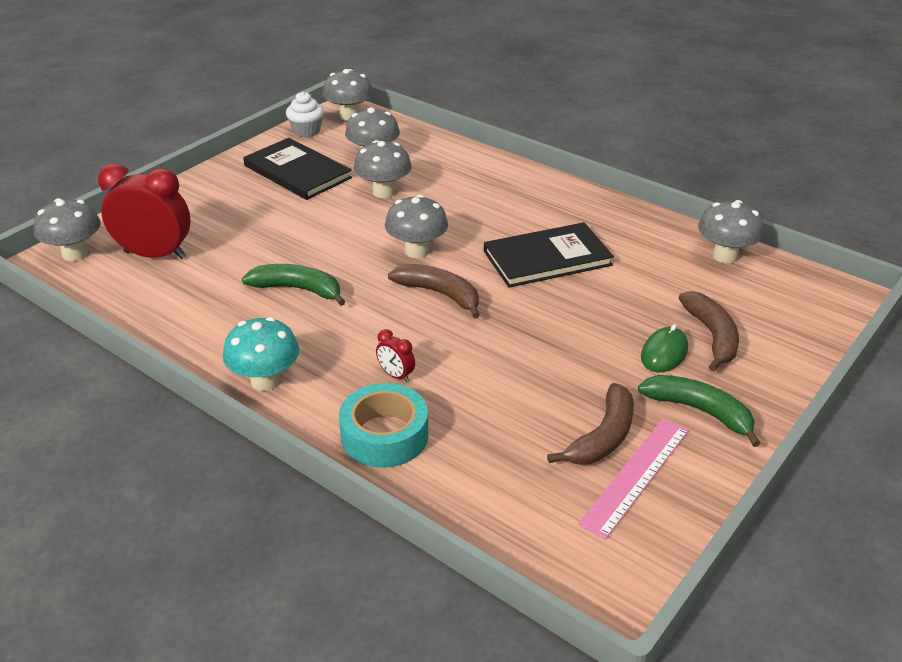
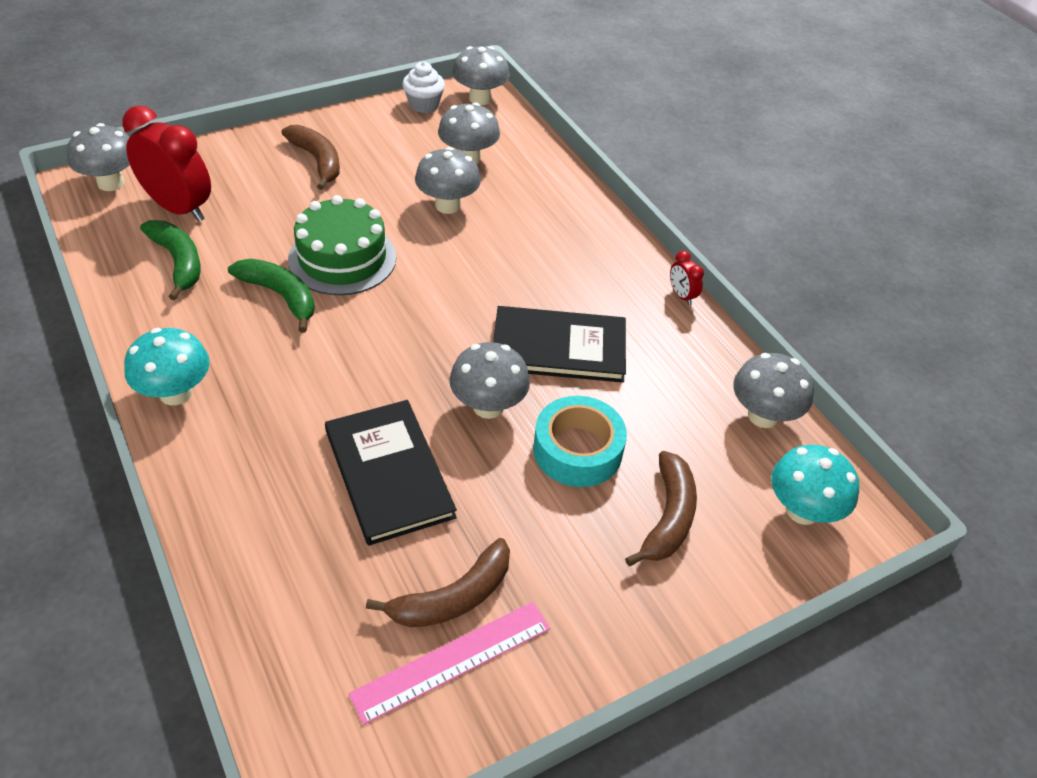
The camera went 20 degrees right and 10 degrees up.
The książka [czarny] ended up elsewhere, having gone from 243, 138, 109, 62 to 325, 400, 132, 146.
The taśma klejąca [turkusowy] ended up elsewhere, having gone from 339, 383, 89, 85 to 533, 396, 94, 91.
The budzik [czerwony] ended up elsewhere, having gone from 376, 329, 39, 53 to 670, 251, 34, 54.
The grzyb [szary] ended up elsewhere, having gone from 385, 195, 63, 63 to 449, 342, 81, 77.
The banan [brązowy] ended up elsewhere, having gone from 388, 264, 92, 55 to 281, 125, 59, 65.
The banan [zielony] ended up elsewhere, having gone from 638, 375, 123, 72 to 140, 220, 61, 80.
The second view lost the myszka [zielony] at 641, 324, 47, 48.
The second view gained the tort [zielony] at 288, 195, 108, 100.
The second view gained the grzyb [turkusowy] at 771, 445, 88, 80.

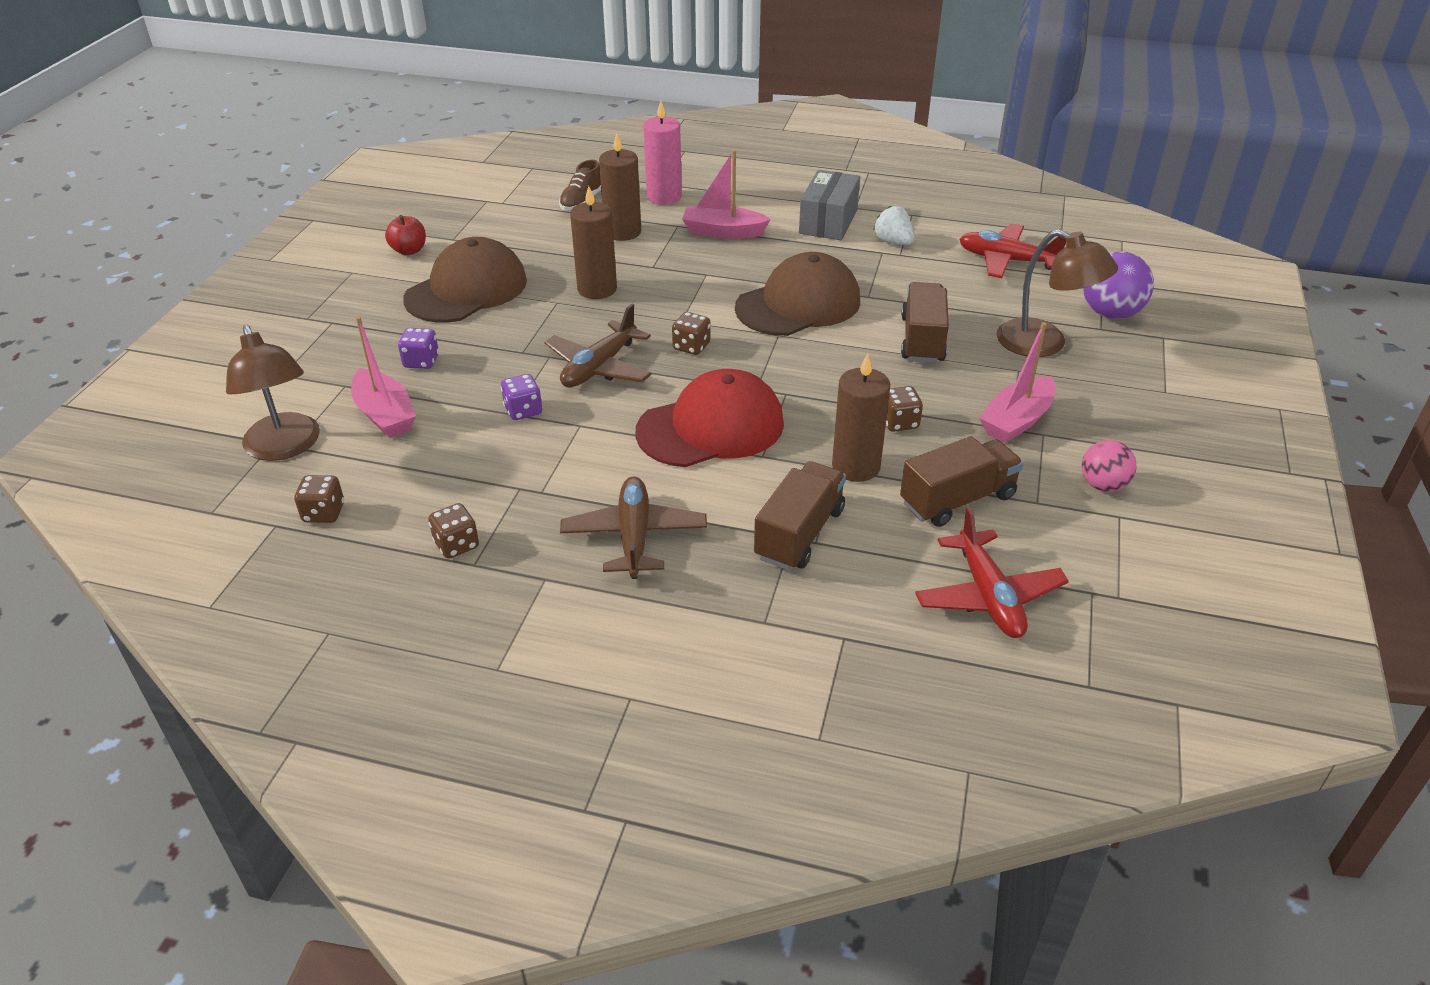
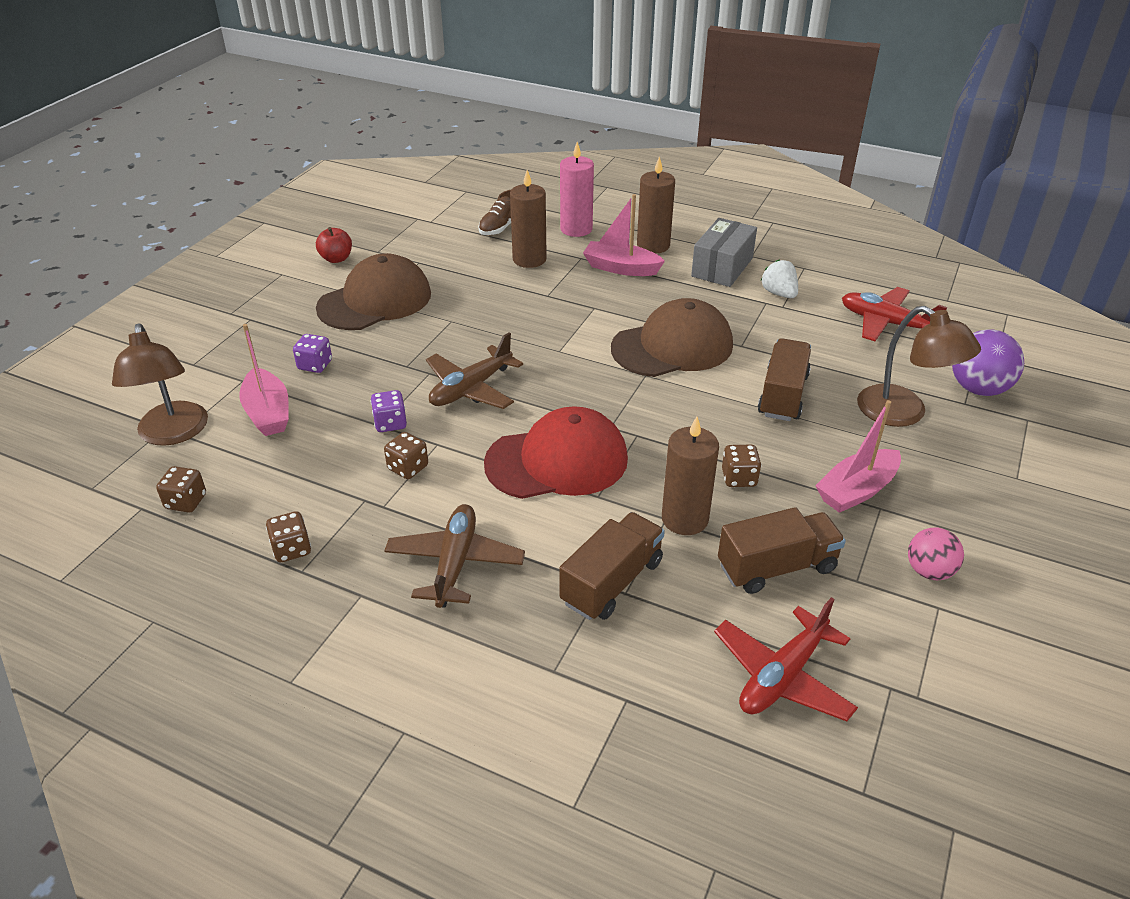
The camera went 10 degrees right and 0 degrees up.
The świeca [brązowy] ended up elsewhere, having gone from 570, 186, 47, 113 to 637, 156, 38, 98.
The kostka do gry [brązowy] ended up elsewhere, having gone from 672, 312, 39, 43 to 384, 432, 44, 47.
The samolot [czerwony] at 915, 507, 154, 131 ended up facing another way, 45 degrees clockwise from before.

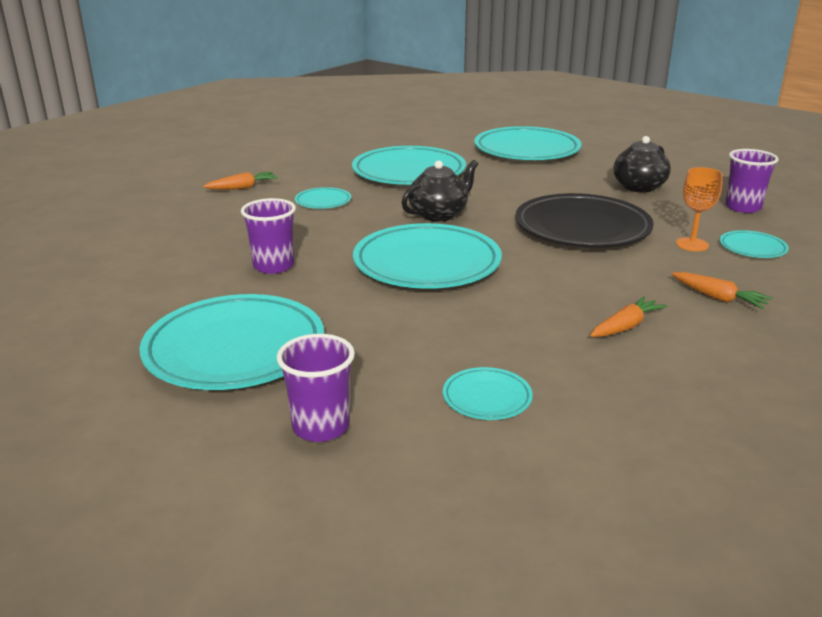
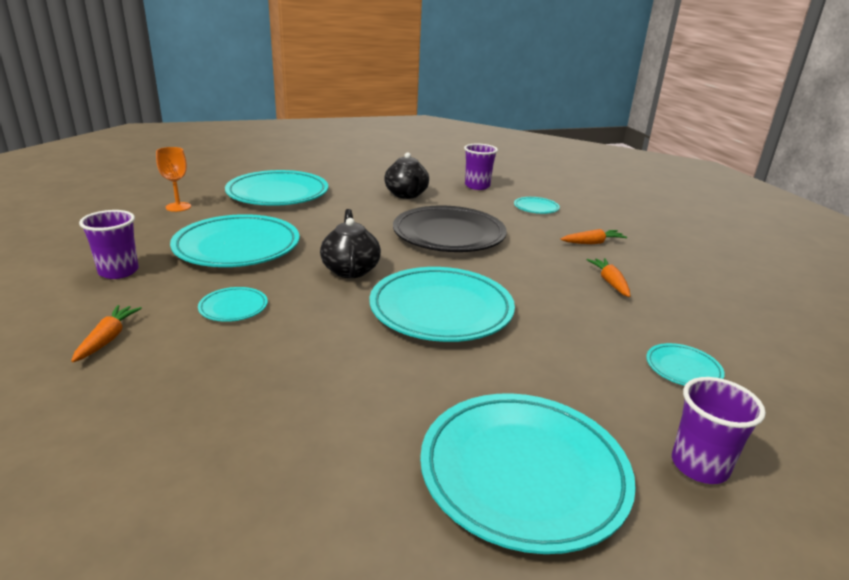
The camera went 60 degrees left and 0 degrees up.
The szklanka [fioletowy] ended up elsewhere, having gone from 241, 198, 55, 76 to 79, 210, 60, 69.
The kielich [pomarańczowy] ended up elsewhere, having gone from 676, 167, 47, 84 to 156, 147, 35, 65.

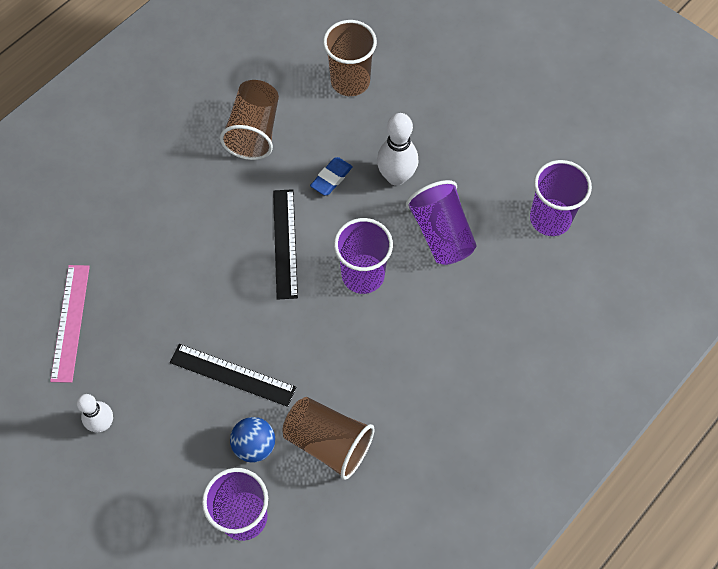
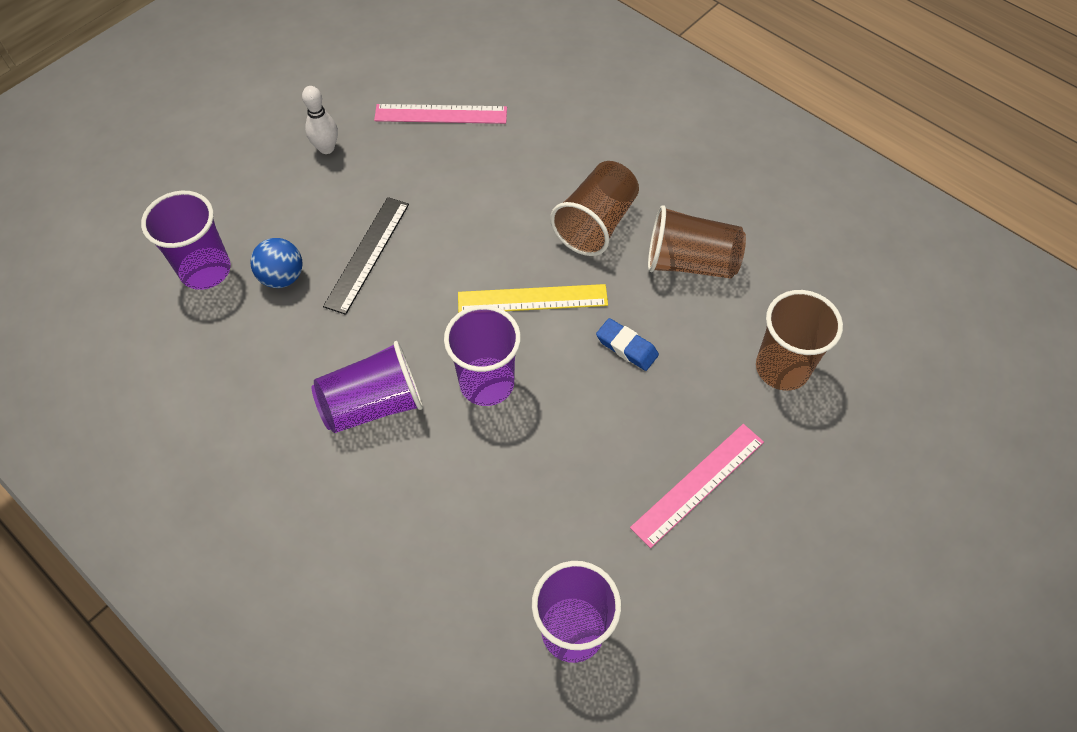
The camera went 90 degrees right and 5 degrees down.
What was the linijka [czarny] at 273, 189, 25, 111 turned into the linijka [żółty] at 458, 284, 150, 29.
The szklanka [brązowy] ended up elsewhere, having gone from 282, 397, 93, 83 to 550, 161, 89, 95.
The second view lost the kręgiel [biały] at 377, 113, 41, 73.
The szklanka [fioletowy] ended up elsewhere, having gone from 406, 180, 71, 85 to 312, 341, 111, 92.
The second view gained the linijka [różowy] at 630, 424, 134, 124.

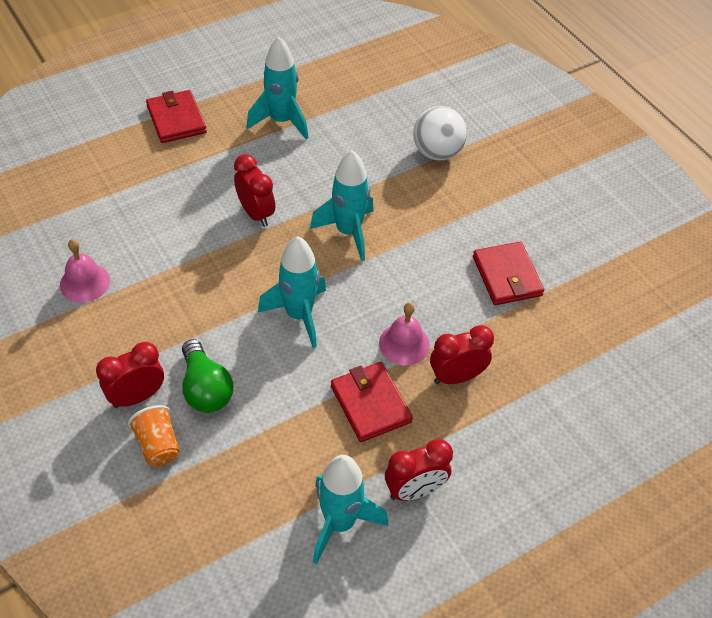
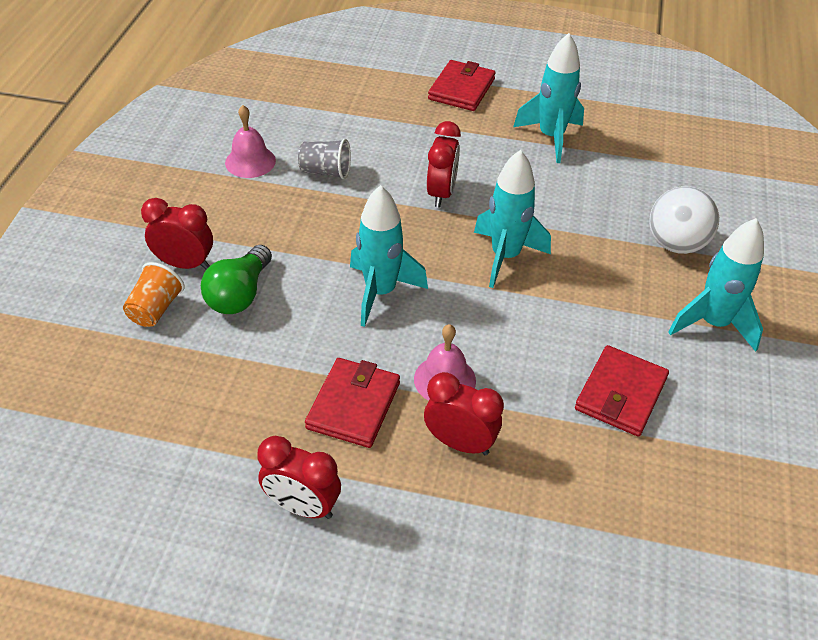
The camera went 45 degrees right and 5 degrees down.
The rakieta [turkusowy] ended up elsewhere, having gone from 313, 455, 75, 109 to 668, 218, 96, 134.
The second view gained the szklanka [szary] at 298, 139, 53, 40.

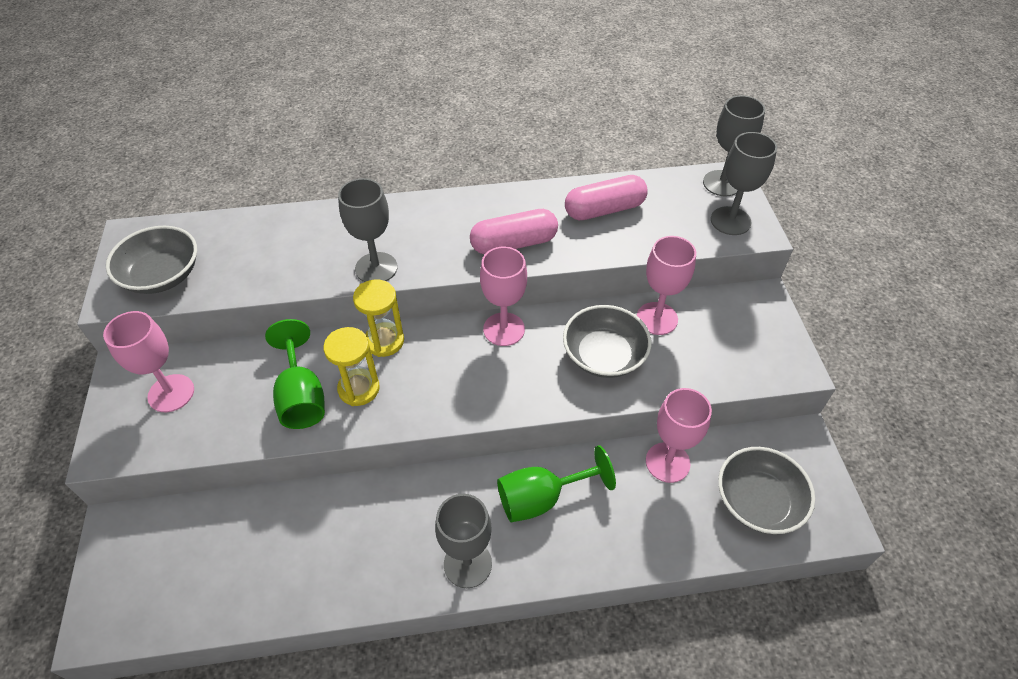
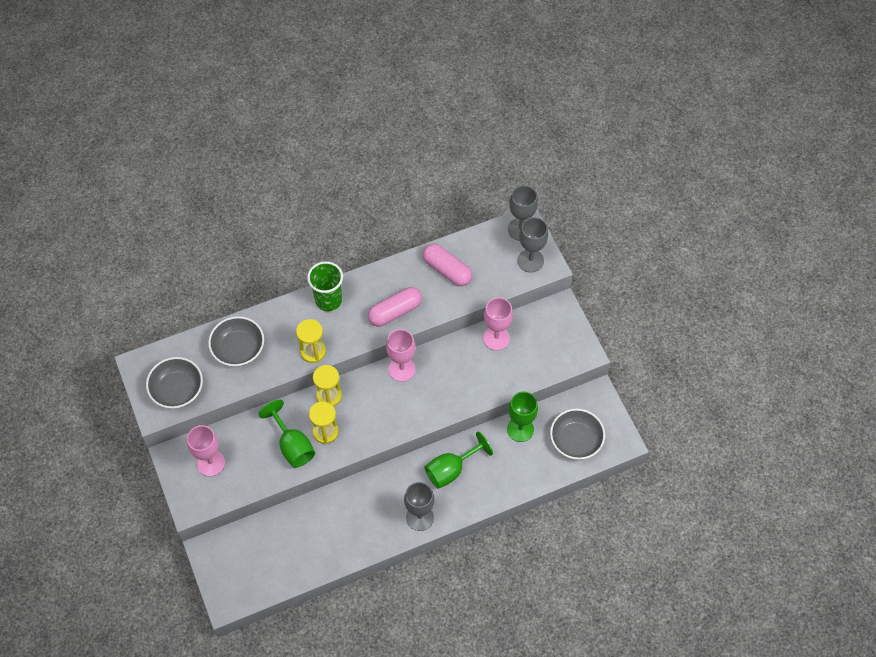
The camera went 15 degrees left and 10 degrees up.
Where the kielich [szary] stood at 338, 178, 60, 104, the klepsydra [żółty] came to stand at 296, 319, 30, 44.
The miska [szary] ended up elsewhere, having gone from 563, 305, 89, 73 to 208, 316, 56, 50.
The kapsułka [różowy] at 565, 175, 83, 45 ended up facing another way, 75 degrees clockwise from before.
What was the kielich [różowy] at 646, 388, 66, 95 turned into the kielich [zielony] at 507, 391, 31, 51.
The second view gained the szklanka [zielony] at 307, 261, 36, 50.

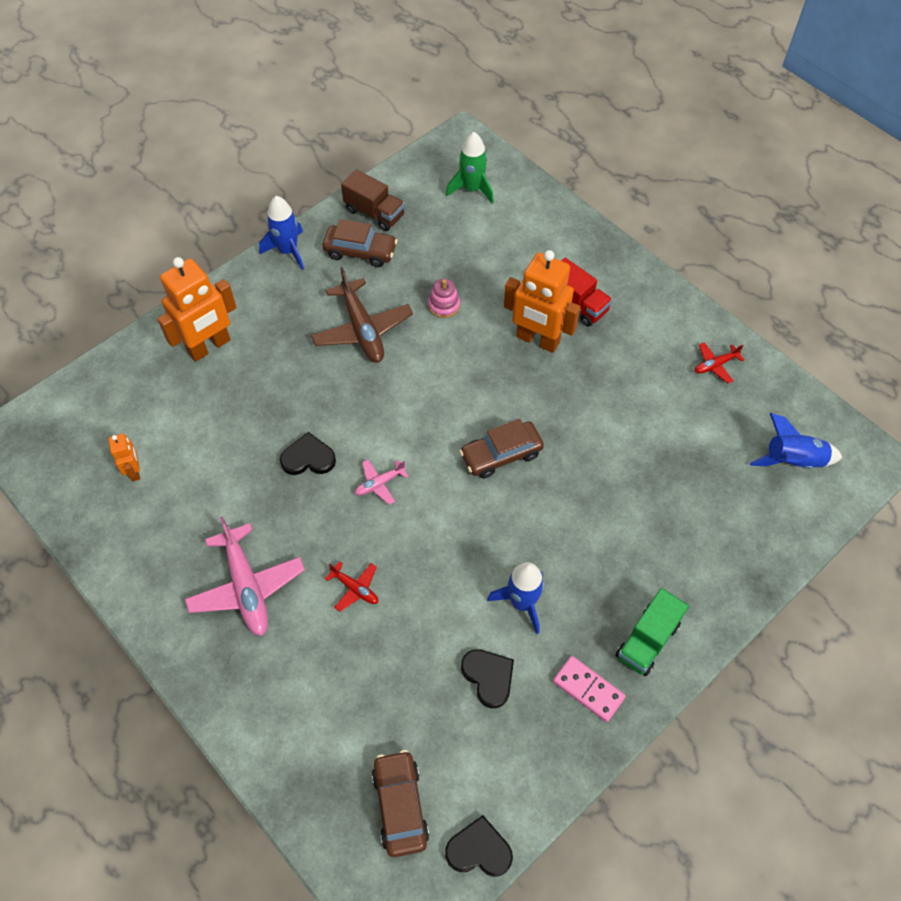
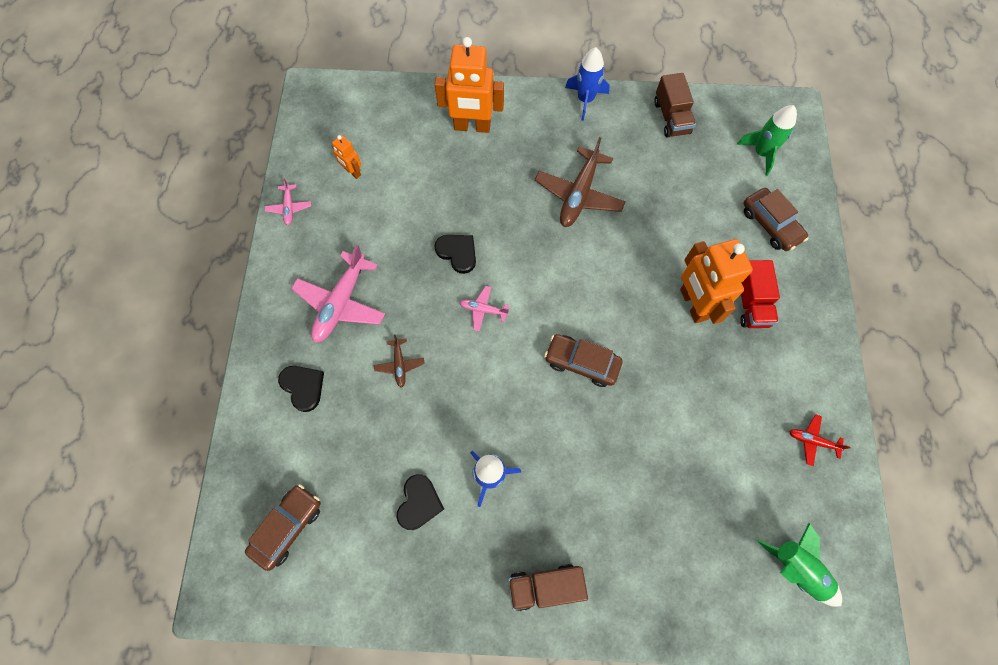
The camera went 45 degrees right and 10 degrees up.
The robot [pomarańczowy] at 108, 433, 32, 49 ended up facing another way, 105 degrees clockwise from before.
The samochód [brązowy] ended up elsewhere, having gone from 323, 219, 74, 48 to 744, 188, 64, 63.
What was the samolot [czerwony] at 325, 561, 53, 51 turned into the samolot [brązowy] at 374, 335, 51, 53.
The second view lost the zabawka nakładanka [różowy] at 428, 278, 32, 40.
The serce [czarny] ended up elsewhere, having gone from 445, 815, 68, 62 to 278, 366, 46, 46.
The second view lost the kostka domina [różowy] at 553, 656, 73, 66.
What was the ciężarówka [zielony] at 615, 588, 74, 88 turned into the ciężarówka [brązowy] at 508, 564, 80, 47.
What was the rakieta [niebieski] at 750, 413, 92, 56 turned into the rakieta [zielony] at 757, 523, 85, 84.
The second view gained the samolot [różowy] at 265, 178, 46, 47.

